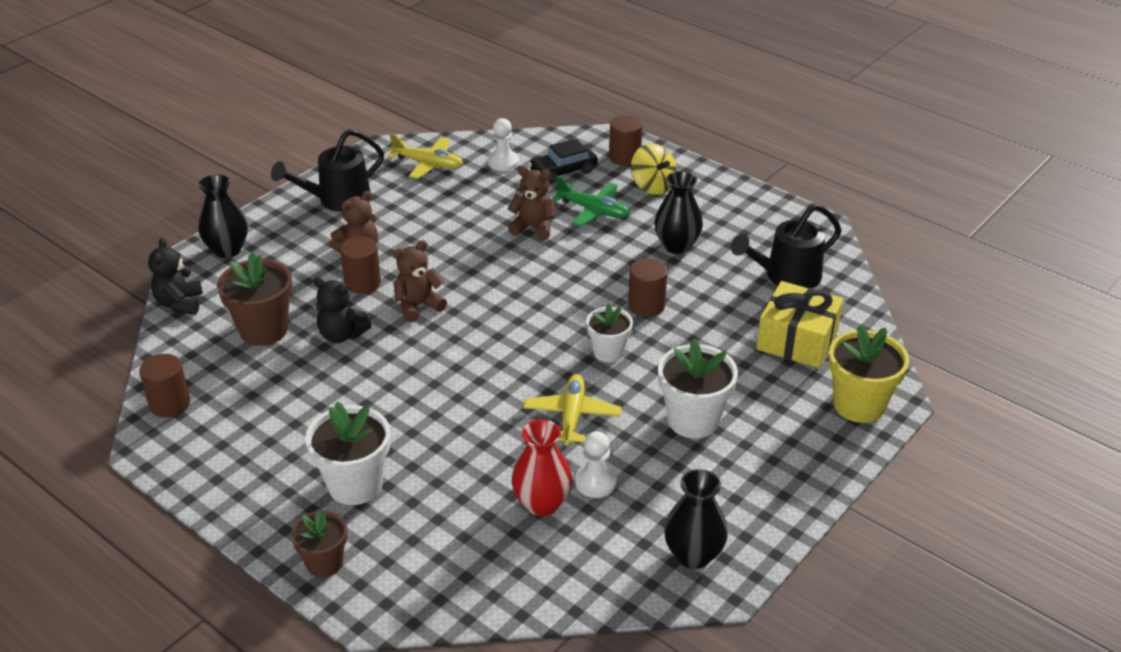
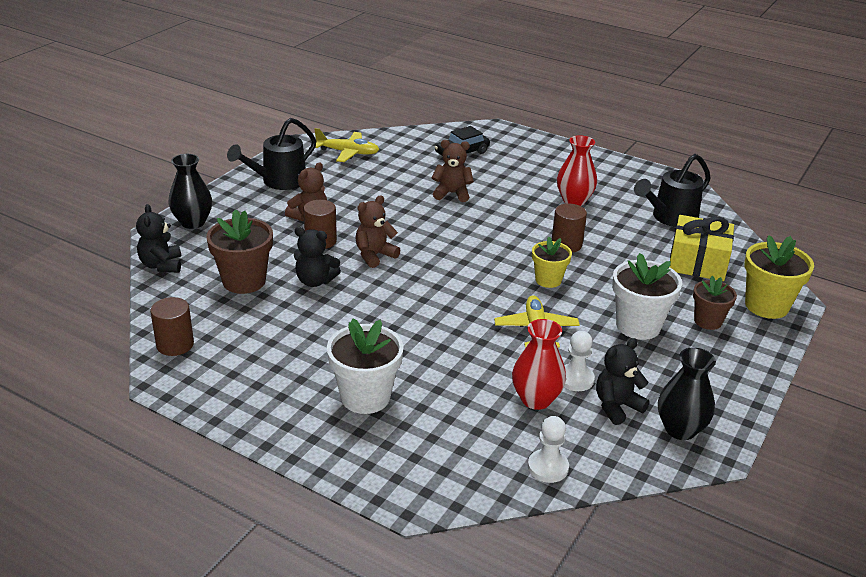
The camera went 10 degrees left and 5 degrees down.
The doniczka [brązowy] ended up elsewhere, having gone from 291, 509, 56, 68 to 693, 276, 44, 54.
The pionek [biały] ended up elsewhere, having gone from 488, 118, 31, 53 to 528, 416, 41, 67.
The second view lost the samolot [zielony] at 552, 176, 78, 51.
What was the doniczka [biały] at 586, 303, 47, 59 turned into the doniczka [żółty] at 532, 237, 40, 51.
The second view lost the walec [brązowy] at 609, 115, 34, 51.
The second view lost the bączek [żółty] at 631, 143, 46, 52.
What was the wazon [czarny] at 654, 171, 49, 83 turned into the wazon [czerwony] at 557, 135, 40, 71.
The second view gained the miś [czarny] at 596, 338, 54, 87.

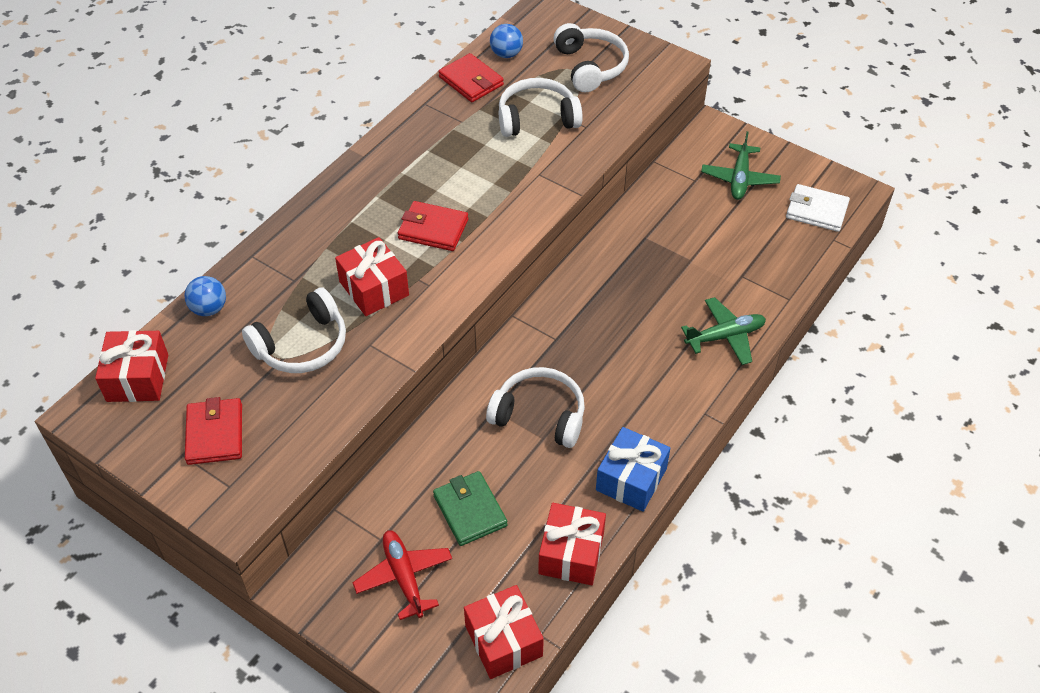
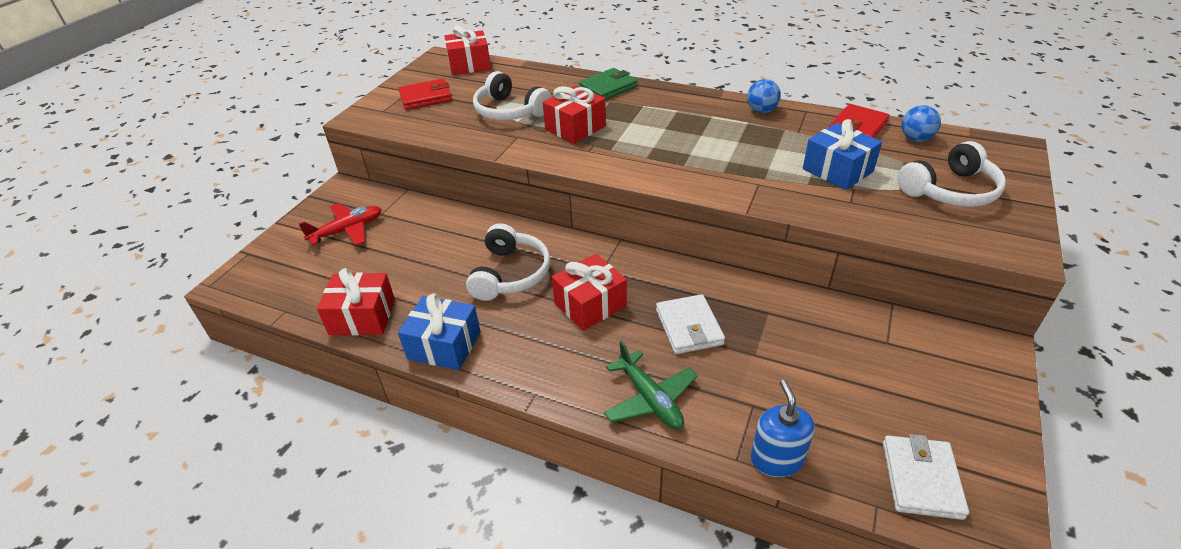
The camera went 80 degrees right and 10 degrees down.
The piłka [niebieski] ended up elsewhere, having gone from 184, 276, 42, 40 to 747, 79, 34, 34.
The second view lost the portfel [czerwony] at 398, 201, 70, 50.
The portfel [zielony] ended up elsewhere, having gone from 433, 471, 75, 75 to 579, 68, 58, 32.
The prezent [czerwony] ended up elsewhere, having gone from 464, 585, 80, 94 to 552, 254, 75, 77.
Where the słuchawki [biały] stood at 499, 78, 84, 59, the prezent [niebieski] came to stand at 803, 119, 79, 71.
The second view lost the samolot [zielony] at 701, 131, 80, 69.
The second view gained the portfel [biały] at 656, 294, 69, 60.
The second view gained the dozownik mydła [niebieski] at 751, 379, 64, 98.

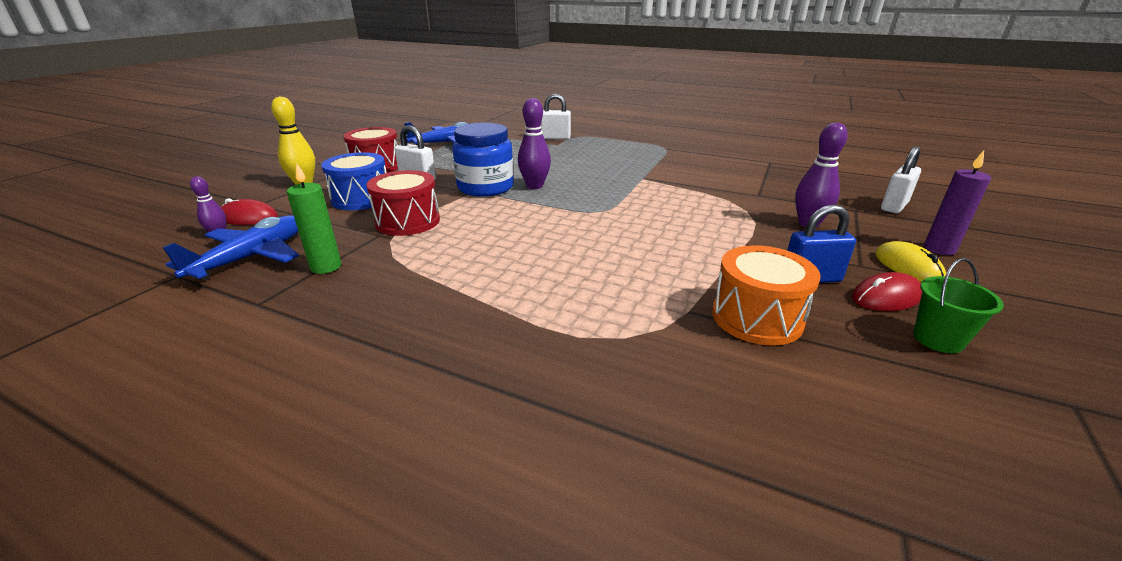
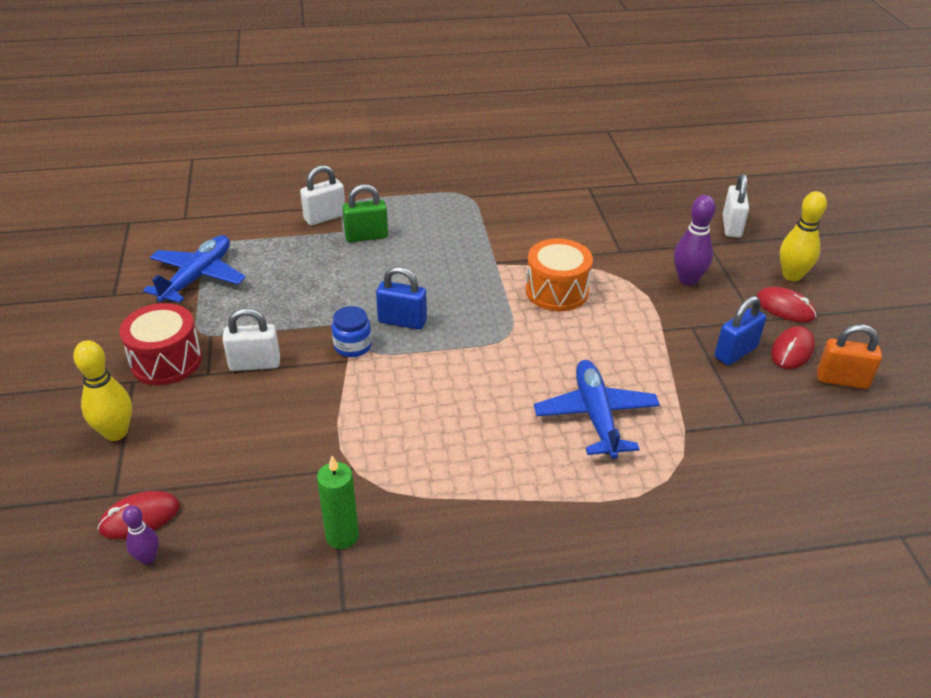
The camera went 35 degrees left and 10 degrees up.
The samolot [niebieski] ended up elsewhere, having gone from 163, 215, 136, 66 to 534, 360, 126, 99.
The second view lost the bęben [niebieski] at 321, 152, 66, 58.
The second view lost the bęben [czerwony] at 367, 170, 73, 66.
The size of the słoik [niebieski] at 452, 123, 62, 74 changed by a factor of 0.53.
Where the kręgiel [fioletowy] stood at 518, 98, 33, 91, the kłódka [niebieski] came to stand at 376, 267, 51, 63.
The bęben [pomarańczowy] ended up elsewhere, having gone from 712, 245, 109, 100 to 526, 238, 67, 74.
What was the myszka [żółty] at 875, 241, 71, 41 turned into the myszka [czerwony] at 756, 287, 60, 36.
Where the wiadro [zielony] stood at 913, 258, 91, 95, the kłódka [pomarańczowy] came to stand at 817, 325, 65, 64.
Where the świeca [fioletowy] stood at 924, 151, 67, 104, the kręgiel [żółty] came to stand at 780, 191, 47, 90.
The second view gained the kłódka [zielony] at 342, 184, 46, 58.

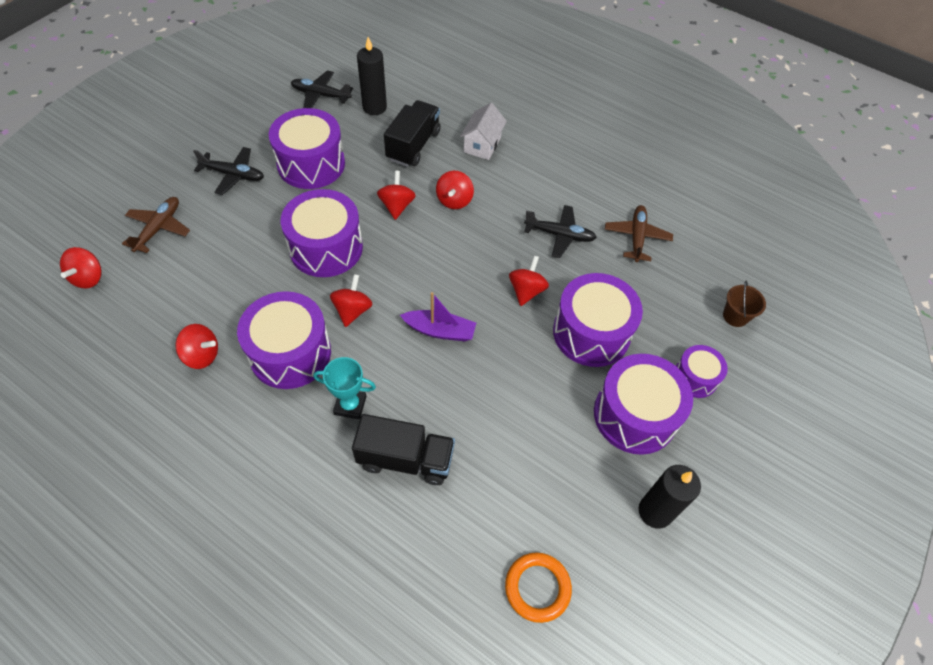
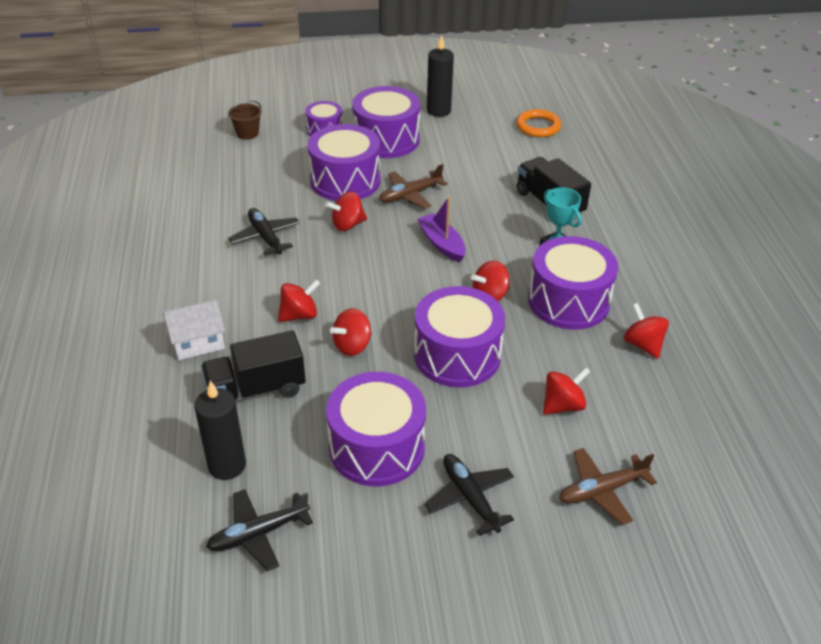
The camera went 130 degrees left and 15 degrees down.
The bączek [czerwony] ended up elsewhere, having gone from 60, 247, 42, 42 to 543, 367, 47, 48.
The samolot [czarny] at 291, 70, 62, 38 ended up facing another way, 90 degrees clockwise from before.
The samolot [brązowy] ended up elsewhere, having gone from 605, 205, 68, 57 to 379, 164, 69, 45.

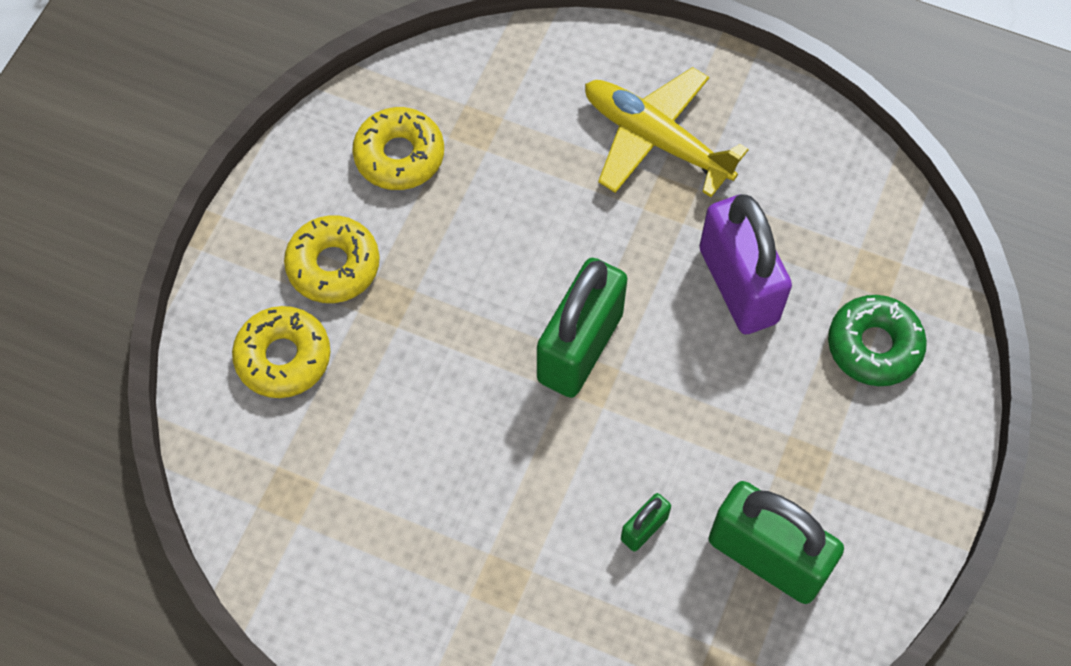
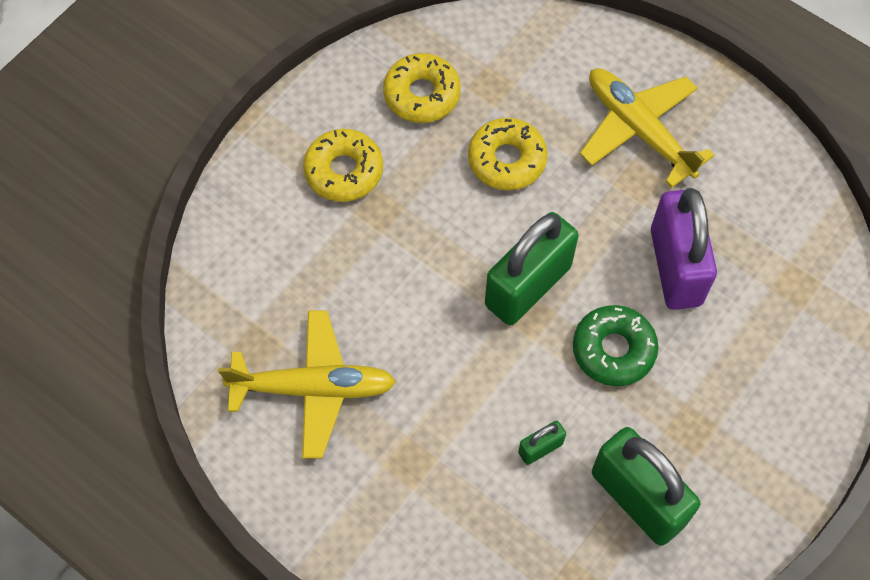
The camera went 15 degrees right and 0 degrees up.
The donut [żółty] ended up elsewhere, having gone from 232, 306, 98, 92 to 468, 118, 80, 72.
The donut [zielony] ended up elsewhere, having gone from 828, 295, 99, 91 to 573, 305, 85, 81.
The second view gained the samolot [żółty] at 218, 310, 178, 148.

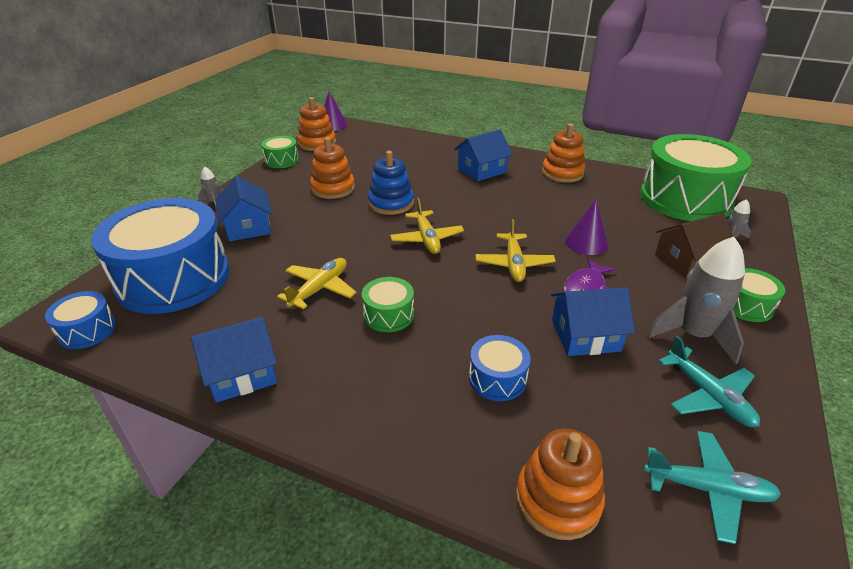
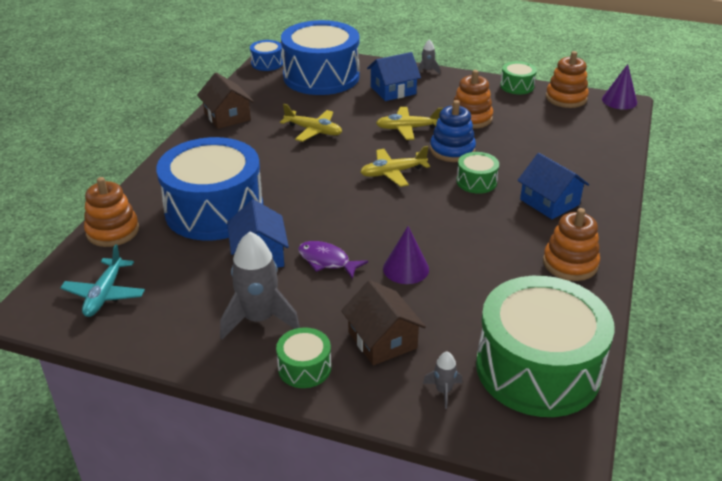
The camera went 85 degrees right and 0 degrees up.
What was the domek [niebieski] at 191, 317, 86, 86 turned into the domek [brązowy] at 197, 73, 57, 56.
The bęben [zielony] ended up elsewhere, having gone from 362, 277, 52, 55 to 457, 152, 42, 42.
The size of the bęben [niebieski] at 469, 335, 62, 66 changed by a factor of 2.31.
The samolot [żółty] ended up elsewhere, having gone from 475, 219, 81, 63 to 376, 107, 67, 33.
The second view lost the samolot [turkusowy] at 658, 336, 102, 91.

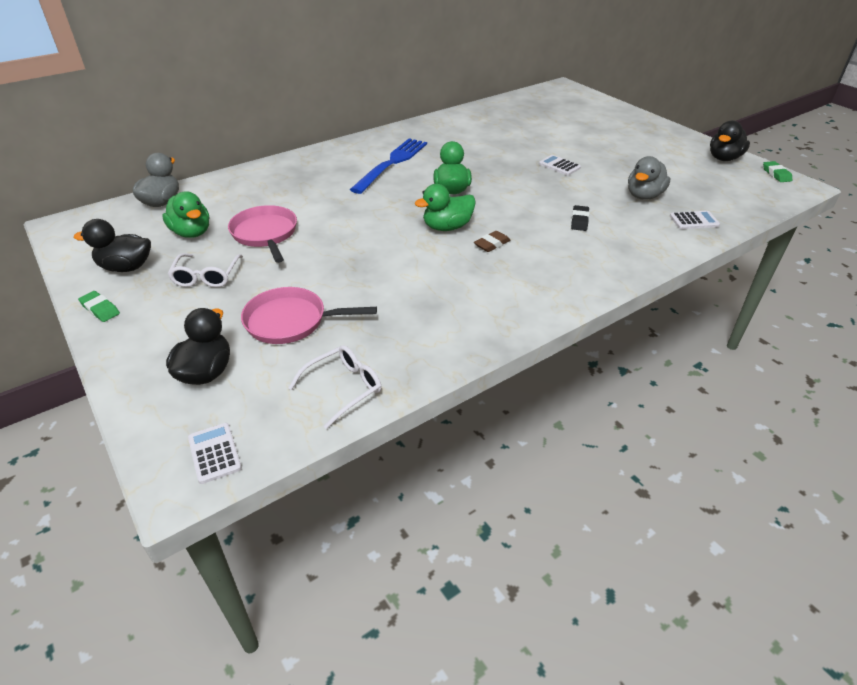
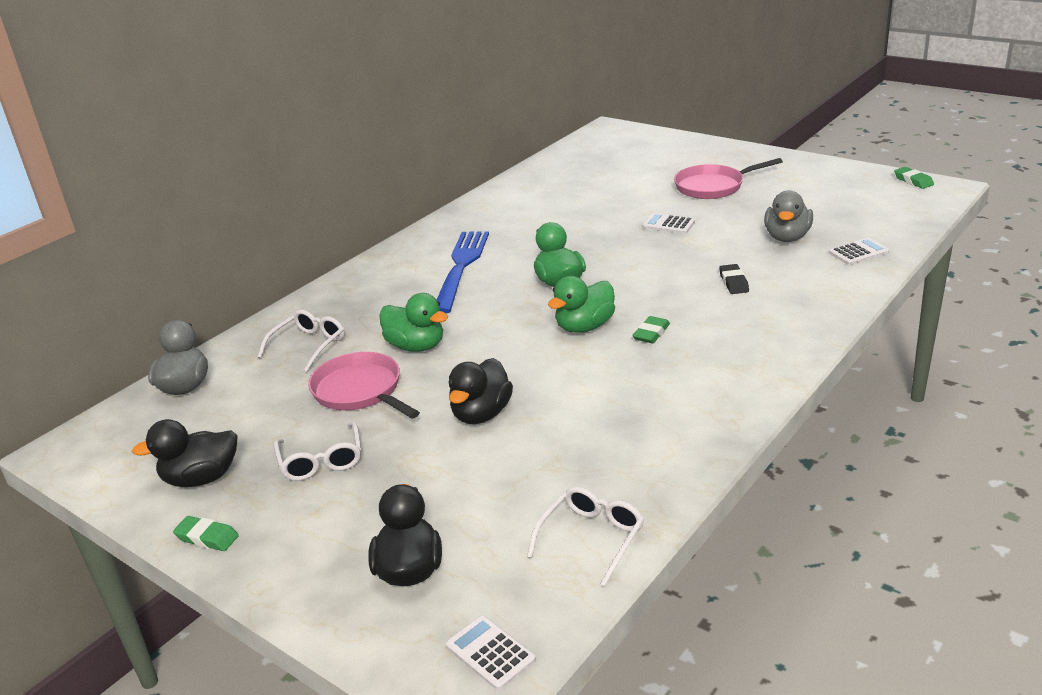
The camera went 15 degrees left and 10 degrees down.
The kaczka [zielony] ended up elsewhere, having gone from 162, 191, 47, 47 to 379, 293, 69, 59.
The patelnia [różowy] ended up elsewhere, having gone from 241, 287, 136, 57 to 674, 158, 109, 41.
What was the gumka do mazania [brązowy] at 474, 231, 36, 21 turned into the gumka do mazania [zielony] at 632, 316, 38, 27.
The kaczka [czarny] ended up elsewhere, having gone from 710, 120, 40, 41 to 449, 358, 64, 66.
The second view gained the okulary [biały] at 258, 310, 87, 62.

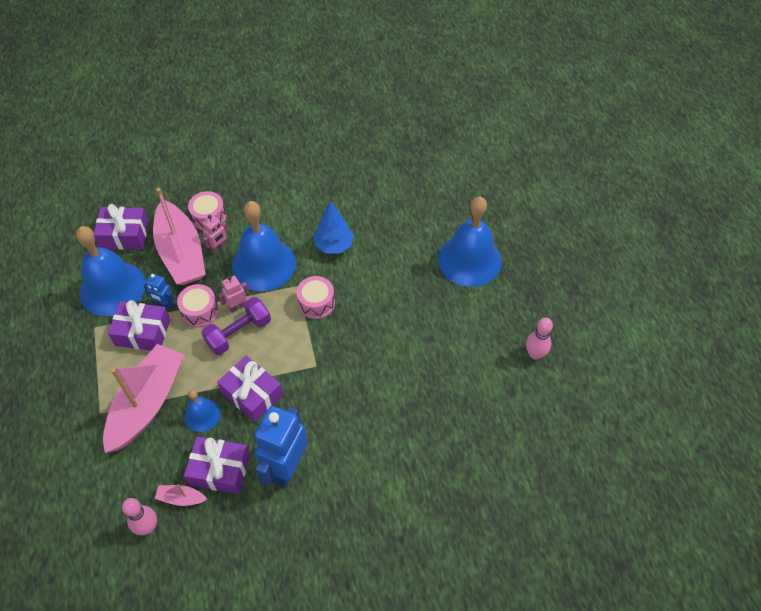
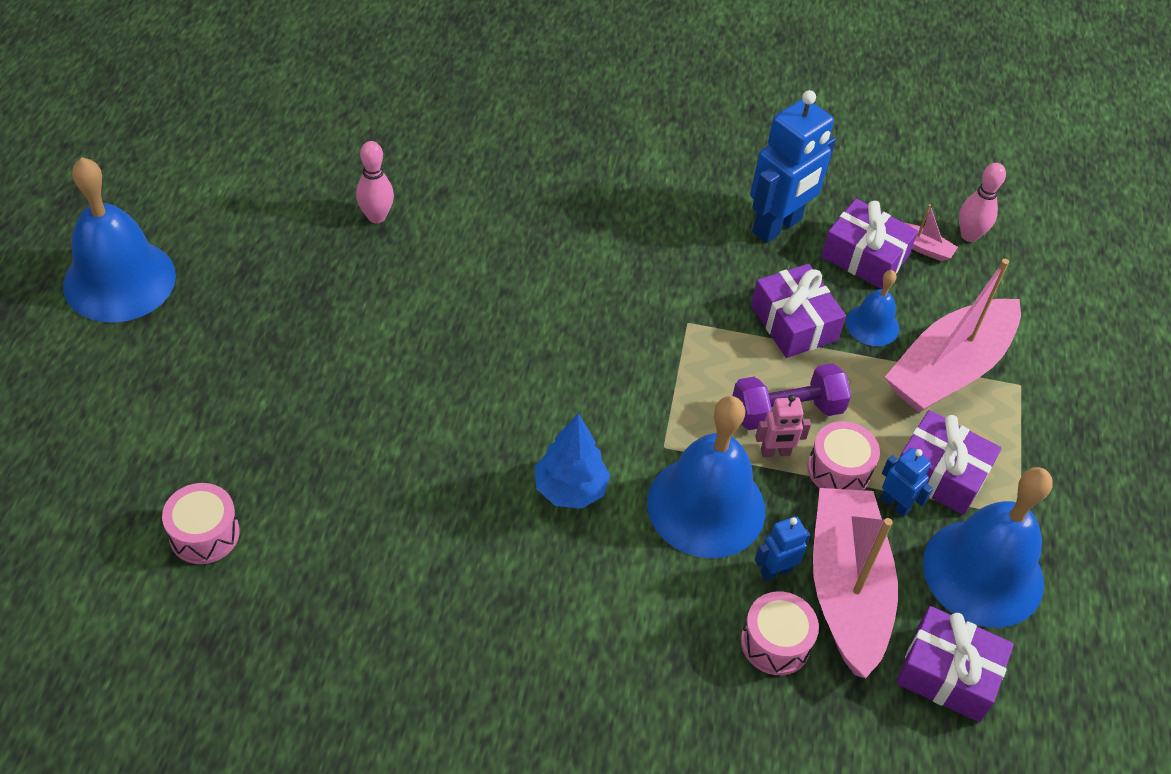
The camera went 160 degrees left and 5 degrees down.
What was the robot [różowy] at 202, 215, 26, 39 turned into the robot [niebieski] at 755, 516, 55, 65.
The bęben [różowy] ended up elsewhere, having gone from 297, 276, 38, 43 to 162, 483, 78, 81.
The dzwonek [niebieski] ended up elsewhere, having gone from 438, 197, 64, 90 to 63, 157, 113, 166.

